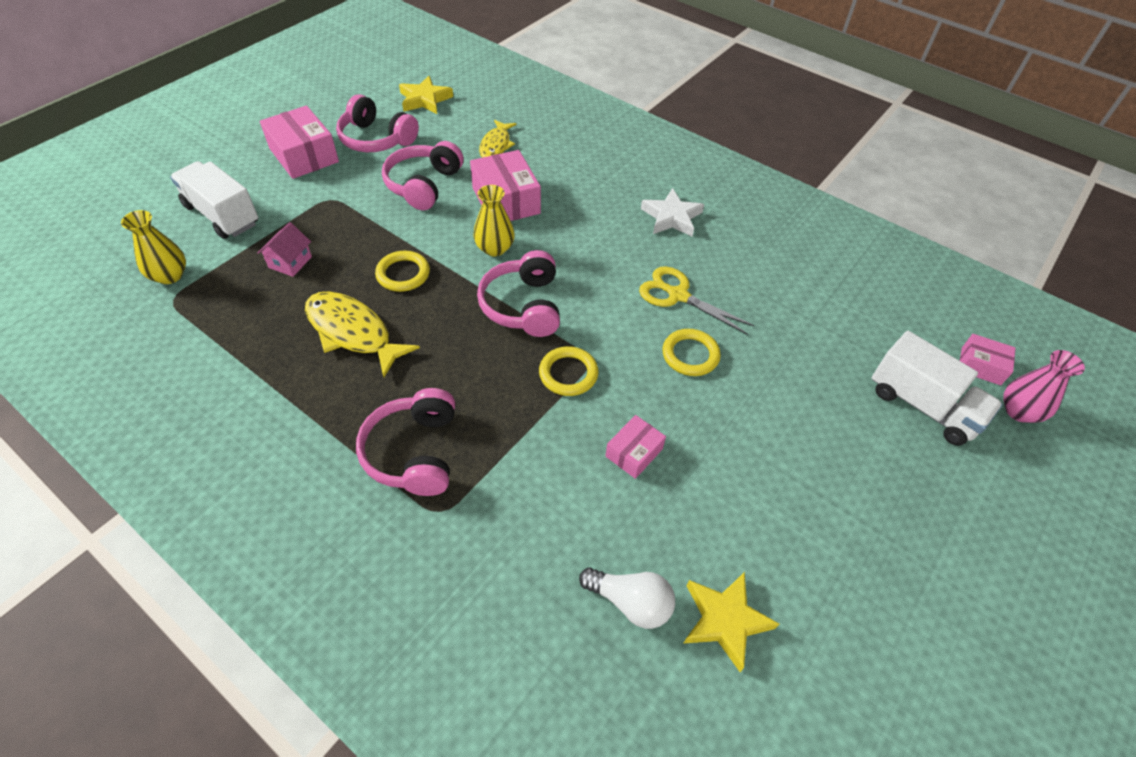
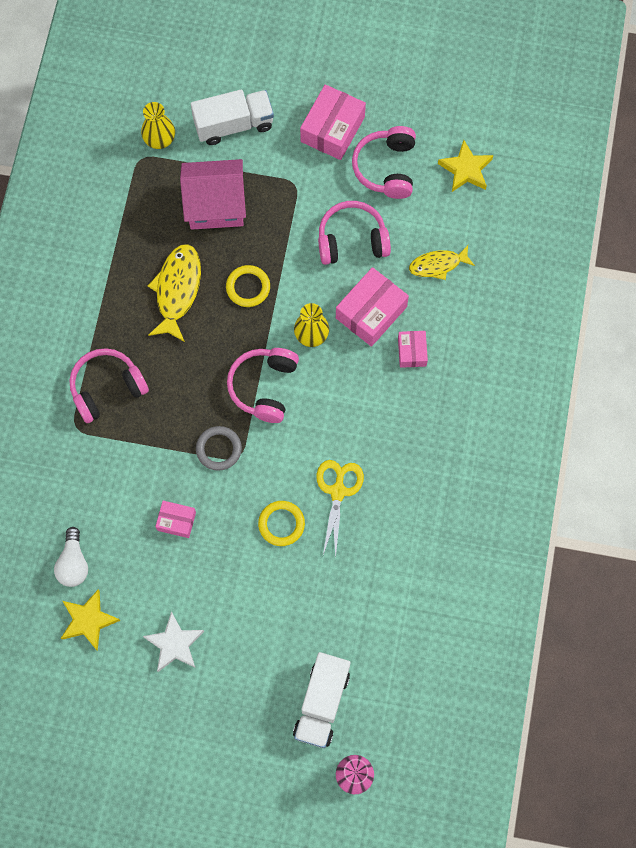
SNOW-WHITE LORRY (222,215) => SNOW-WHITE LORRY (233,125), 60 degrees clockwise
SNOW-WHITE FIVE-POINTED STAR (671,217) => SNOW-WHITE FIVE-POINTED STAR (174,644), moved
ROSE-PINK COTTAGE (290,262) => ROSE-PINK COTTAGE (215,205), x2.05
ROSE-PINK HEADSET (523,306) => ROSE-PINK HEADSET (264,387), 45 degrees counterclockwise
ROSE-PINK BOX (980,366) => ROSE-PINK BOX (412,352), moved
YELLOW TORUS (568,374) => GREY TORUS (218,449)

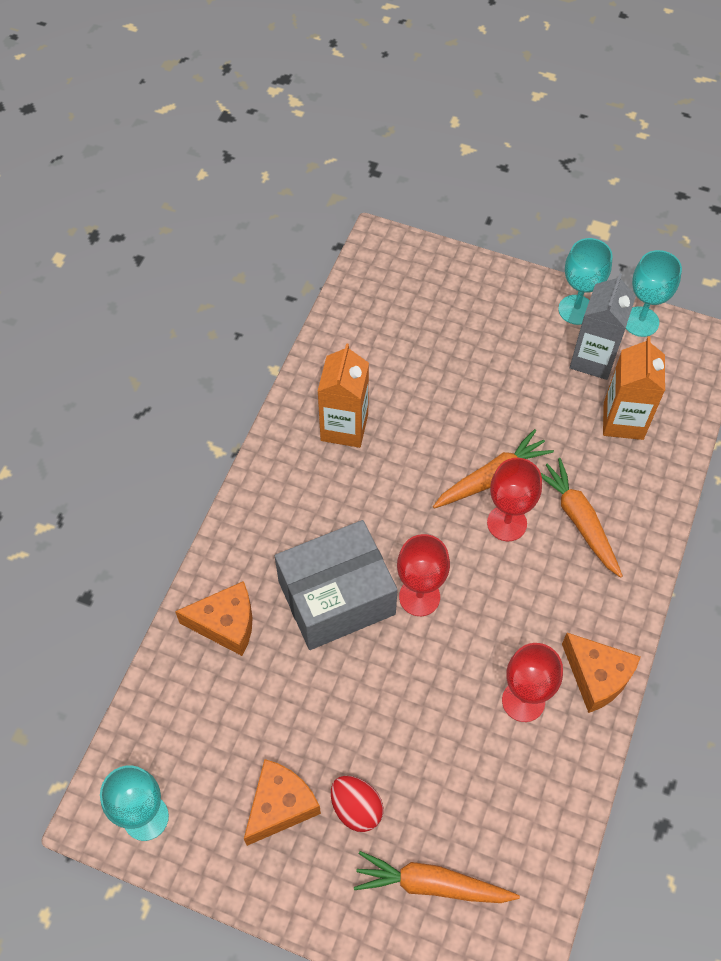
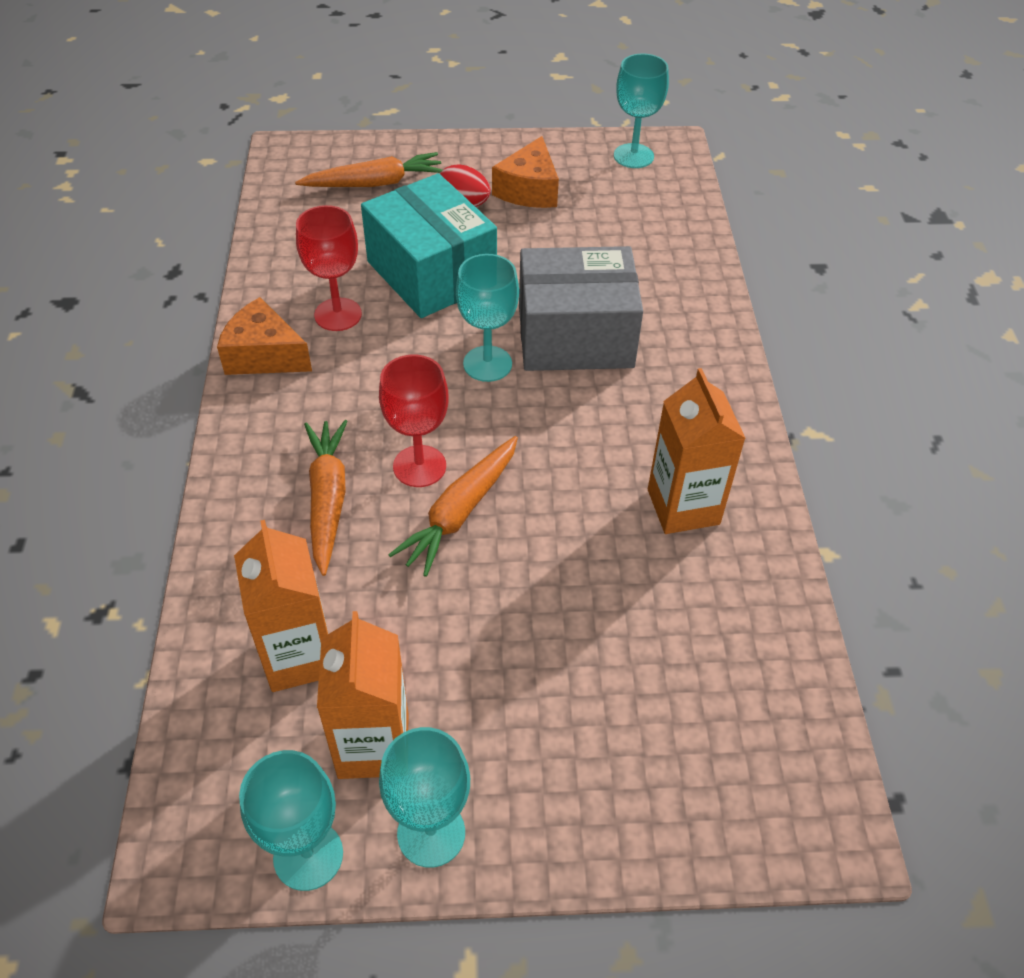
GREY CARTON (593,359) => ORANGE CARTON (373,745)
ORANGE ROOT VEGETABLE (579,520) => ORANGE ROOT VEGETABLE (328,499), 135 degrees counterclockwise
GREY BOX (336,598) => GREY BOX (575,336), 45 degrees clockwise
RED GOBLET (419,597) => TURQUOISE GOBLET (487,364)
ORANGE CHEESE (226,624) => nothing
nothing => TURQUOISE BOX (431,273)

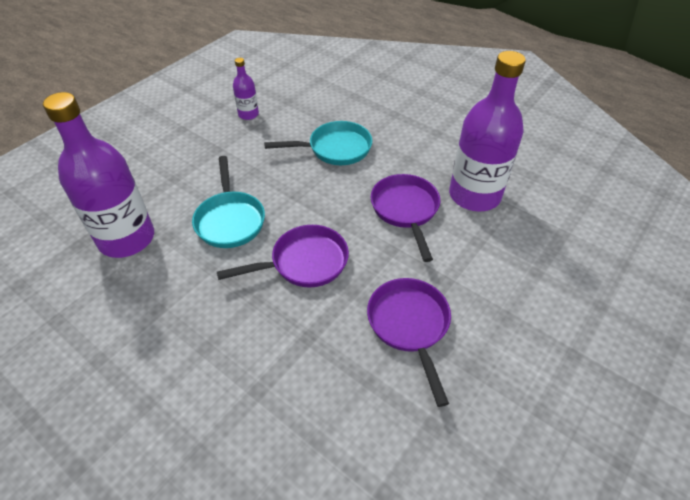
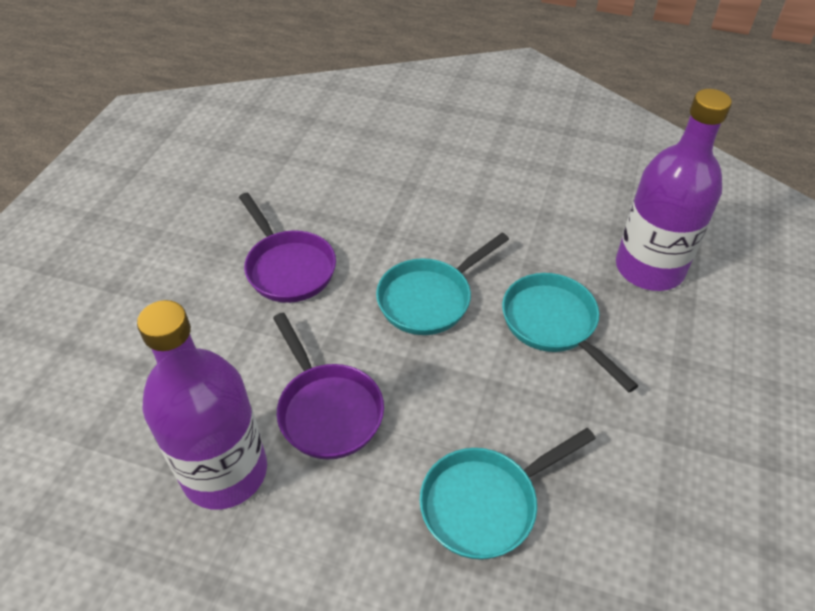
PURPLE DRINK BOTTLE (248,114) => nothing
PURPLE PAN (304,262) => TURQUOISE PAN (429,299)

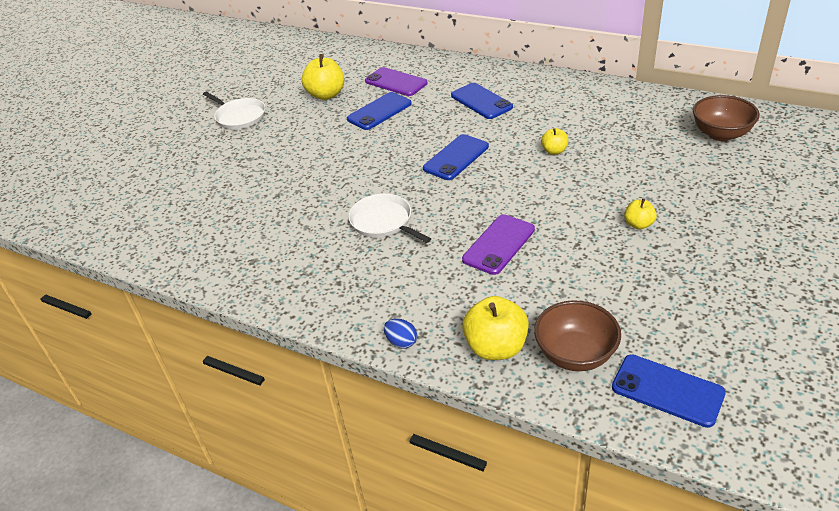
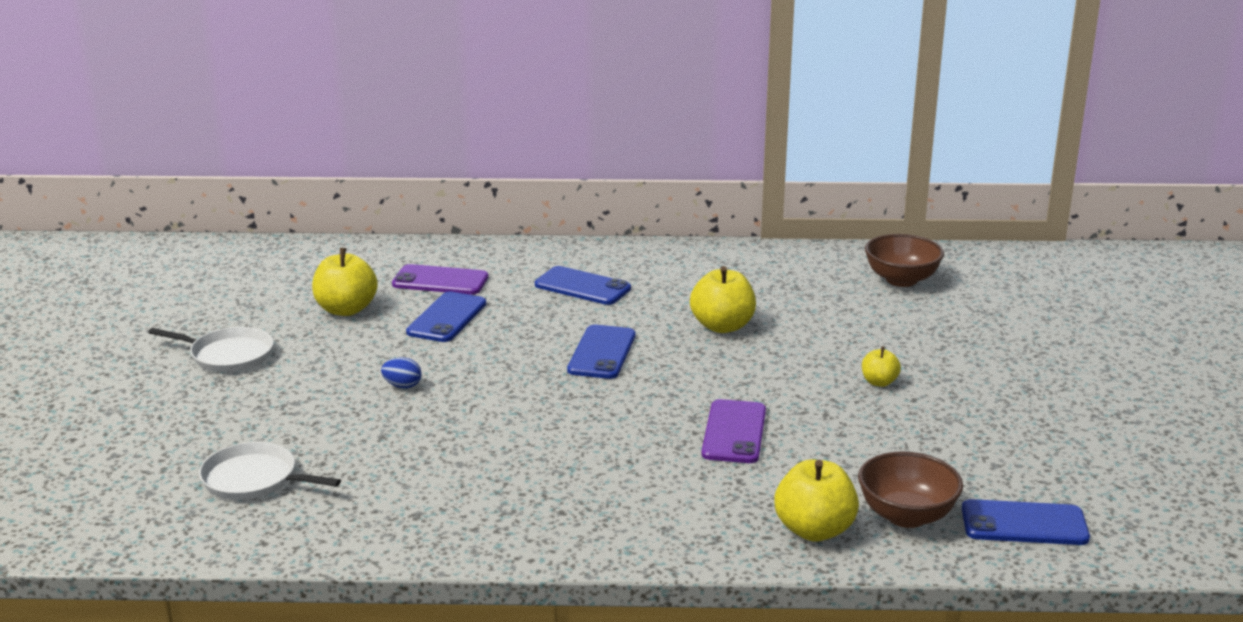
YELLOW TOY APPLE (554,151) => YELLOW TOY APPLE (722,326), x1.82
SNOW-WHITE PAN (383,222) => SNOW-WHITE PAN (254,479), moved
BLUE EGG SHAPE (401,342) => BLUE EGG SHAPE (402,386), moved

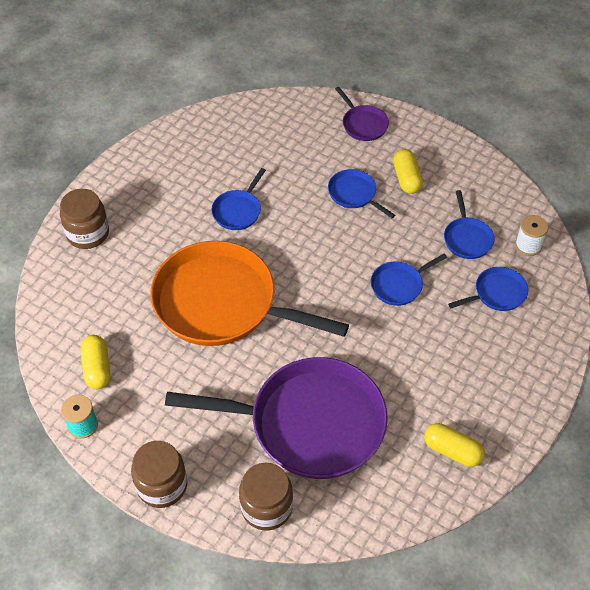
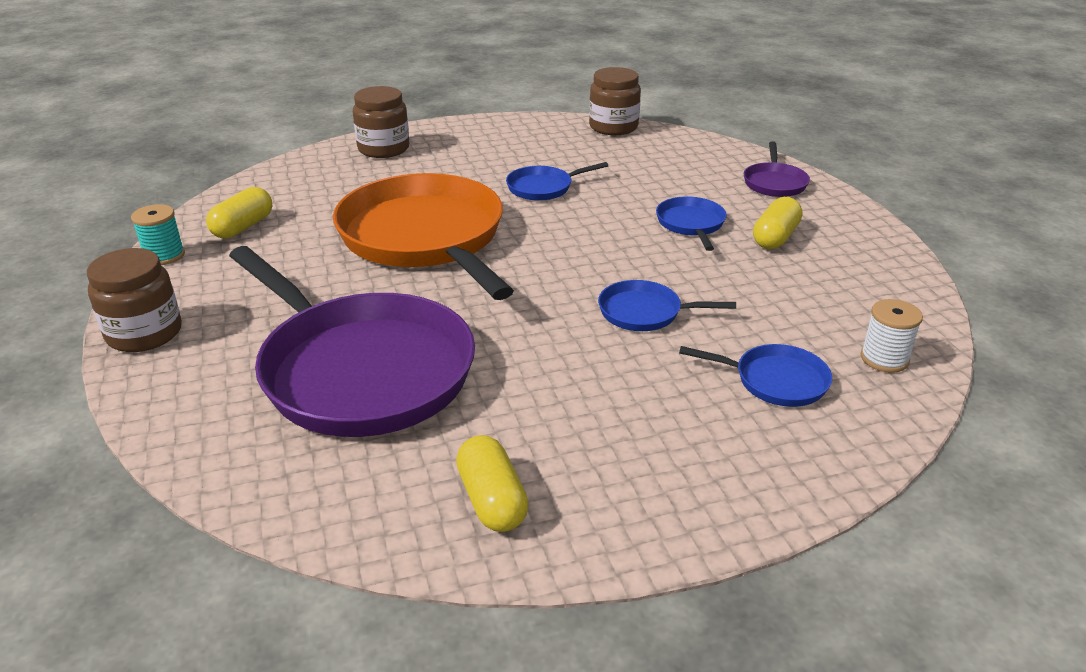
BLUE PAN (467,238) => nothing
DARK BROWN JAR (266,507) => DARK BROWN JAR (613,127), moved

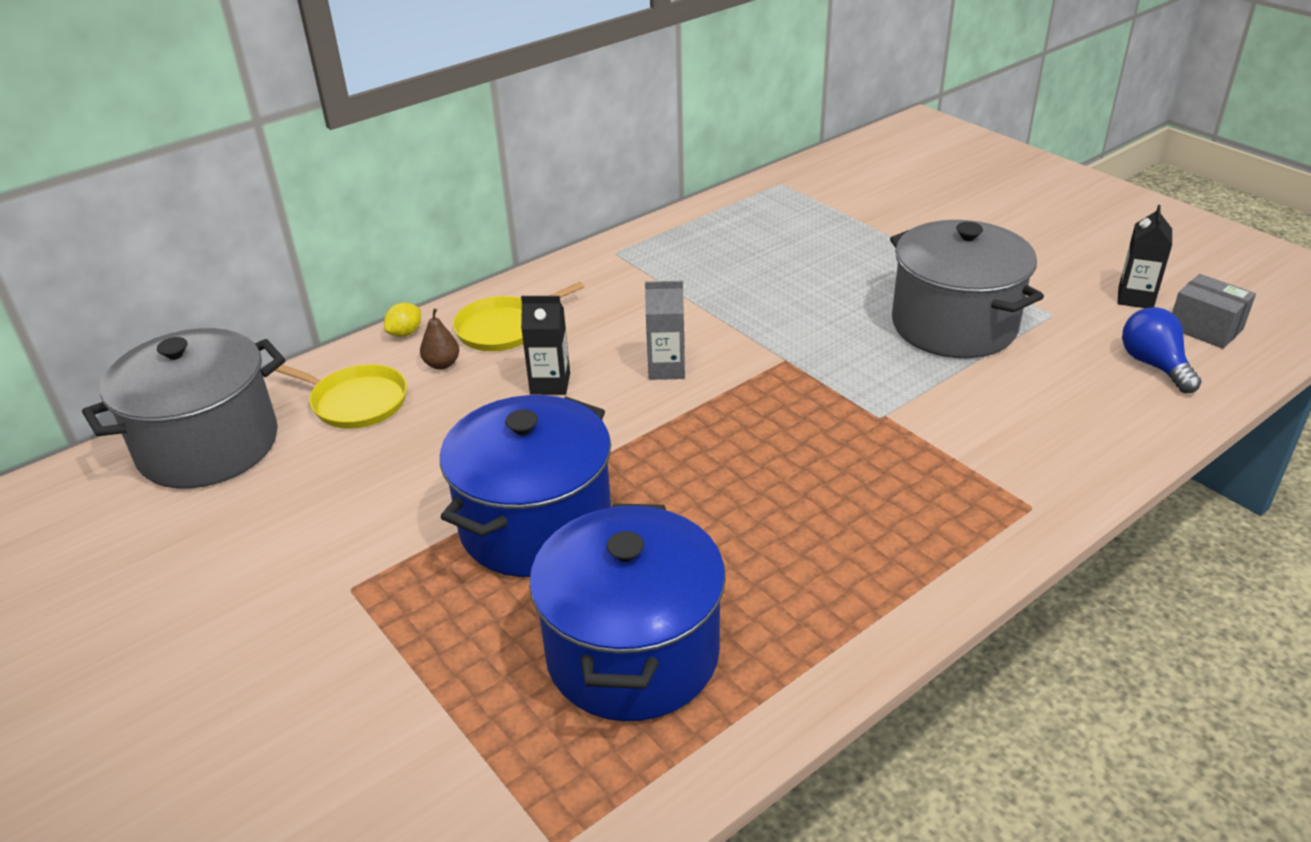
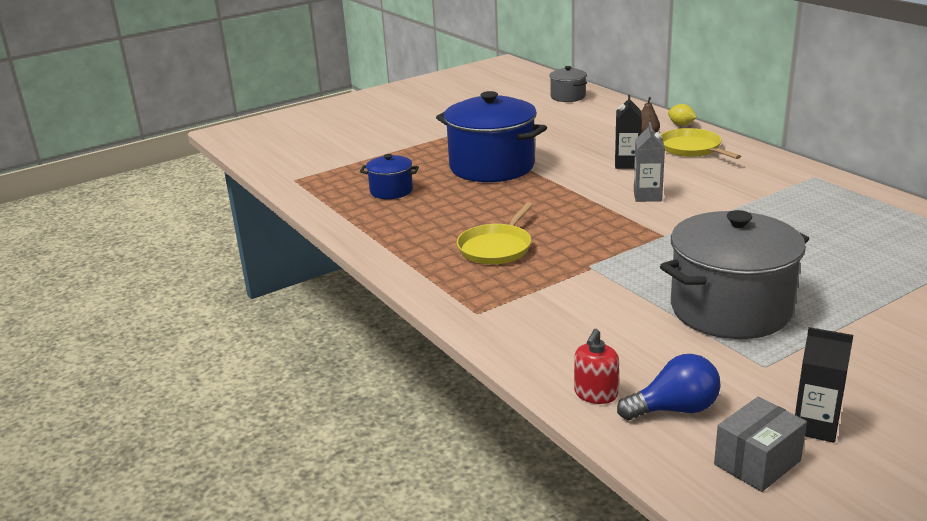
GREY COOKING POT (208,446) => GREY COOKING POT (568,97), x0.48
YELLOW PAN (355,402) => YELLOW PAN (496,247), moved
BLUE COOKING POT (632,653) => BLUE COOKING POT (391,191), x0.48
nothing => RED SOAP DISPENSER (595,394)

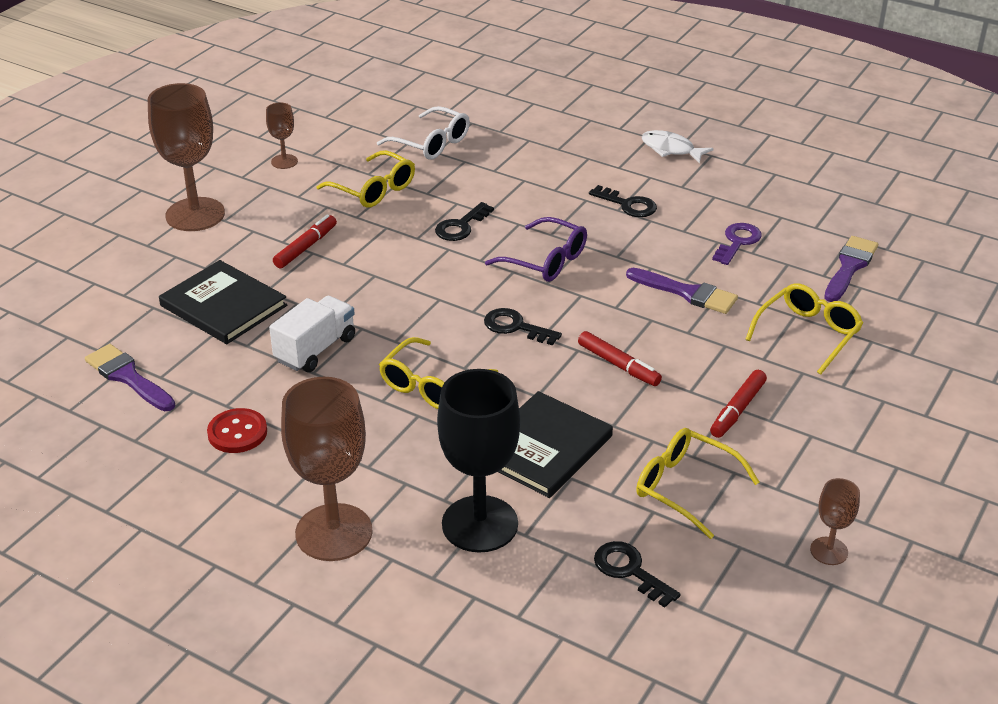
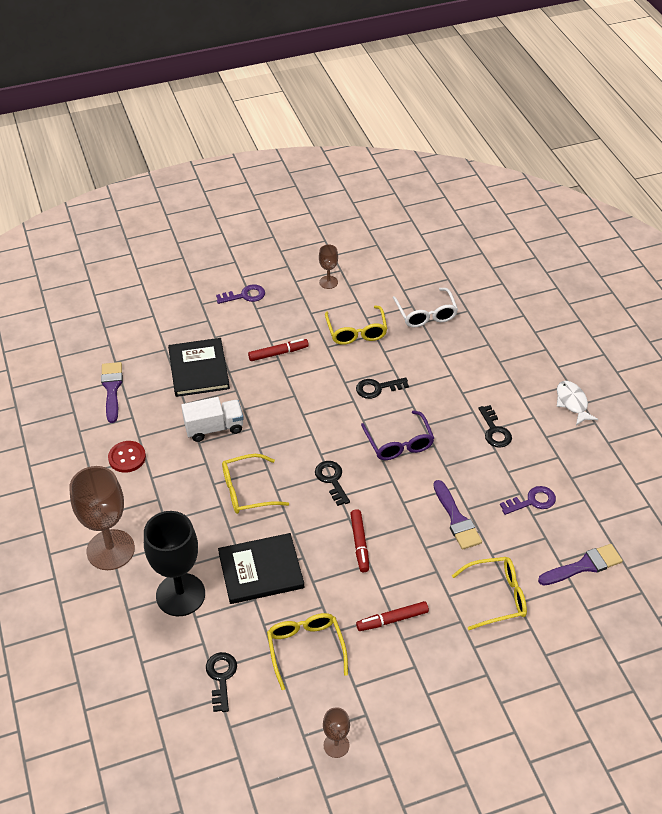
DARK BROWN GOBLET (195,214) => PURPLE KEY (245,295)

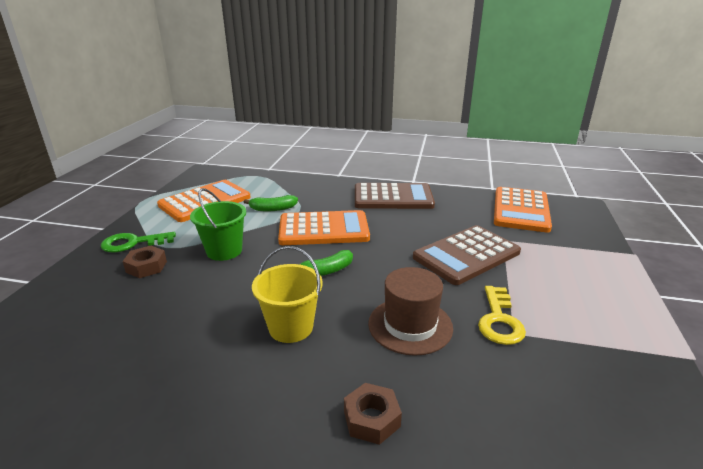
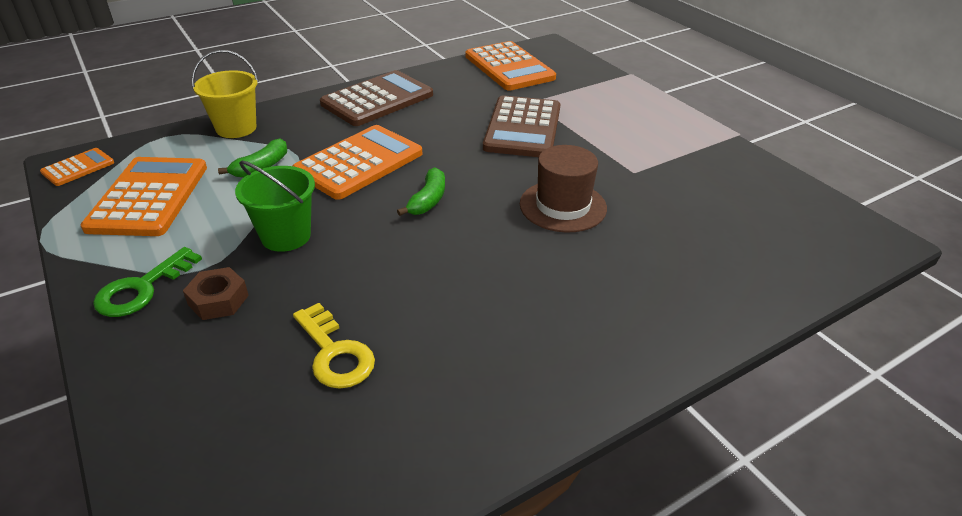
YELLOW BUCKET (291,327) => YELLOW BUCKET (236,128), moved
YELLOW KEY (499,320) => YELLOW KEY (335,353), moved
DARK BROWN HEX NUT (371,419) => nothing
nothing => ORANGE POCKET CALCULATOR (78,168)

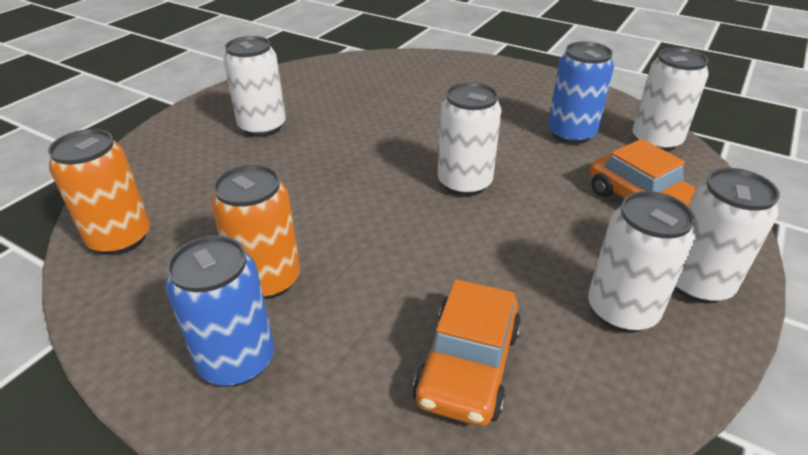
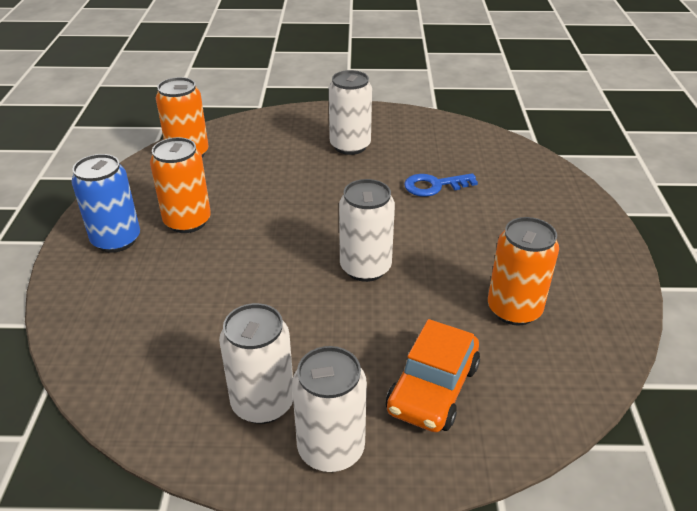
BLUE TIN (571,134) => ORANGE TIN (514,309)
SNOW-WHITE TIN (655,141) => nothing
ORANGE TOY CAR (468,365) => nothing
nothing => BLUE KEY (434,186)

